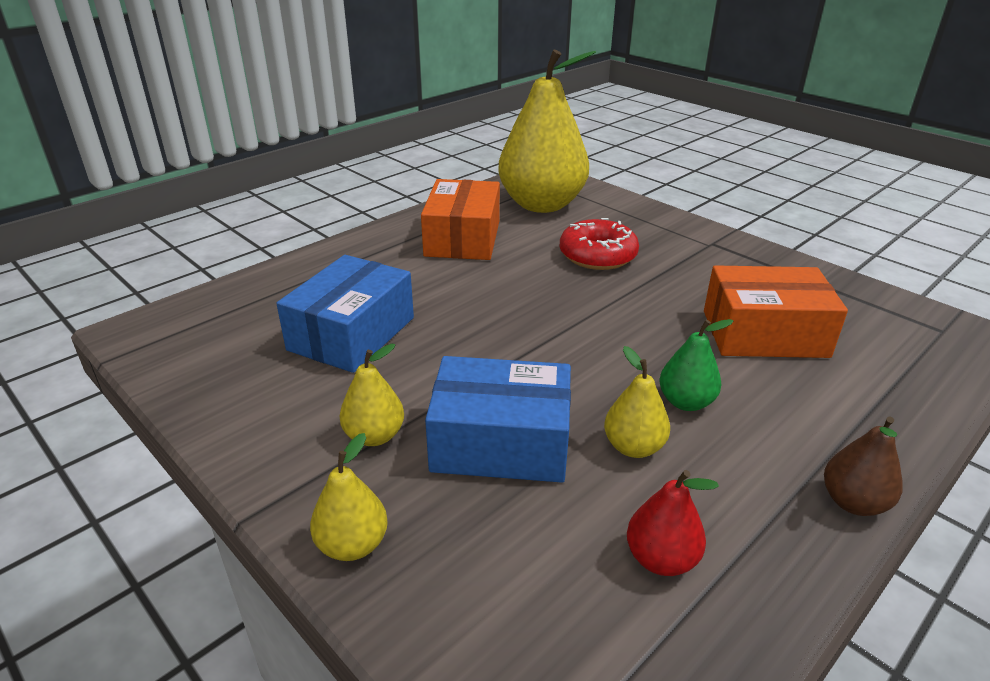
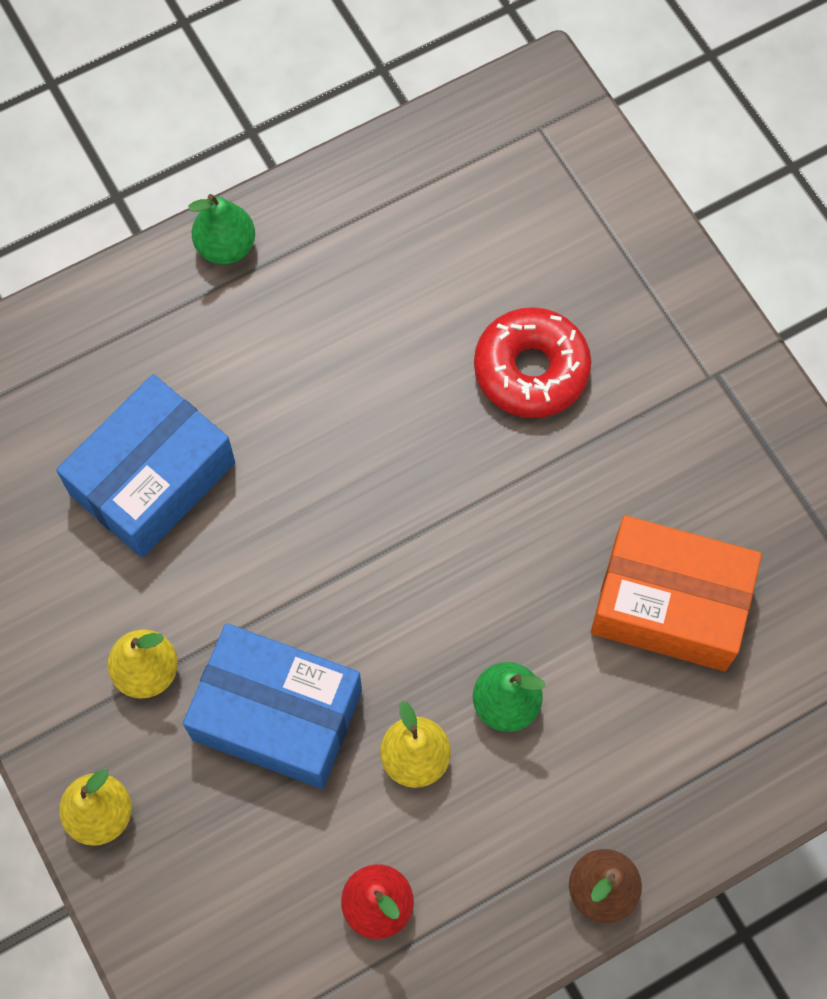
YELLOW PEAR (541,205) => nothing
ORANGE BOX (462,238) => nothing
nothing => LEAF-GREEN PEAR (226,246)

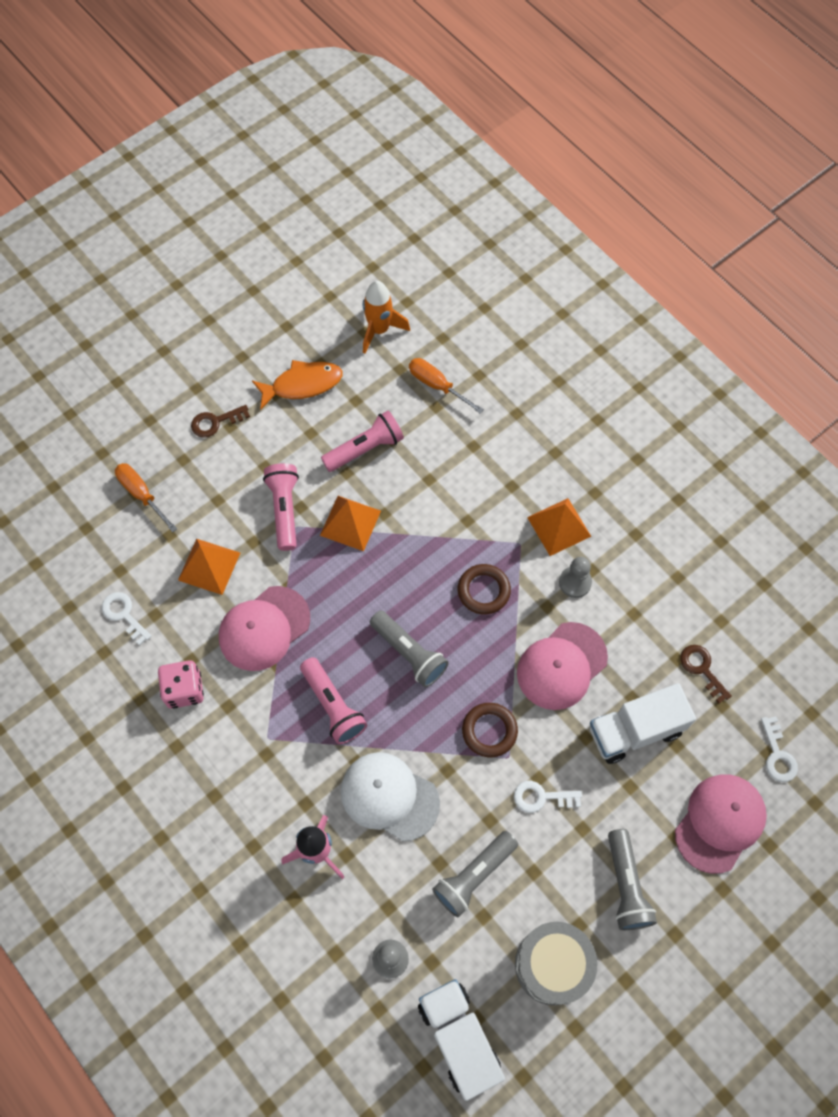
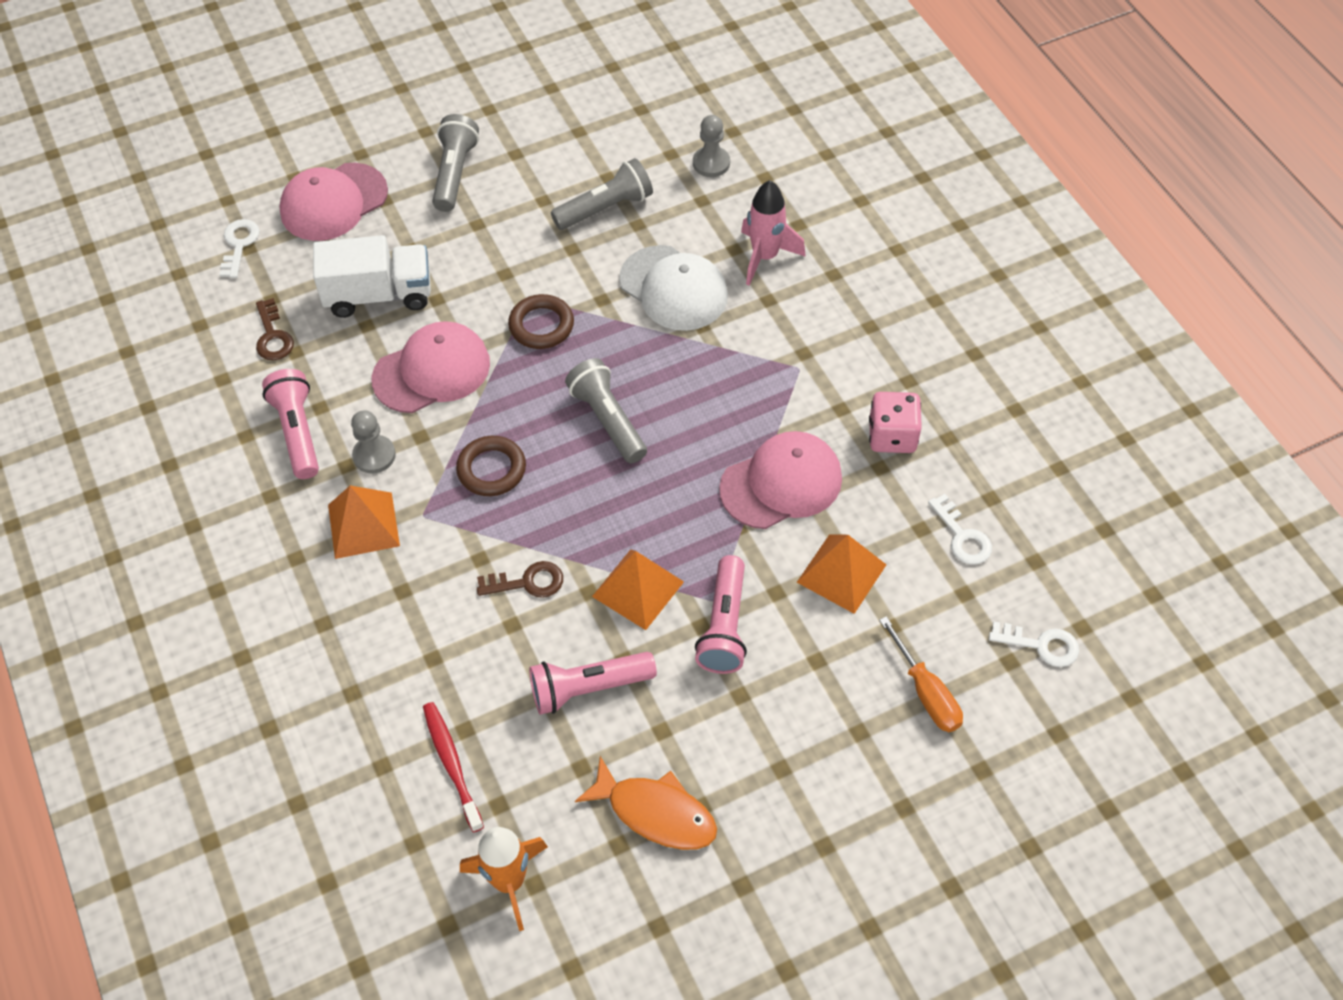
ORANGE FLAT SCREWDRIVER (436,385) => RED DENTAL BRUSH (452,764)
ORANGE FISH FIGURE (302,384) => ORANGE FISH FIGURE (656,812), 150 degrees counterclockwise
DARK BROWN KEY (215,422) => DARK BROWN KEY (528,582), moved
ROSE-PINK FLASHLIGHT (333,706) => ROSE-PINK FLASHLIGHT (297,432), moved
SNOW-WHITE KEY (541,797) => SNOW-WHITE KEY (1041,645), moved
GREY DRUM (552,965) => nothing
SNOW-WHITE LORRY (459,1038) => nothing

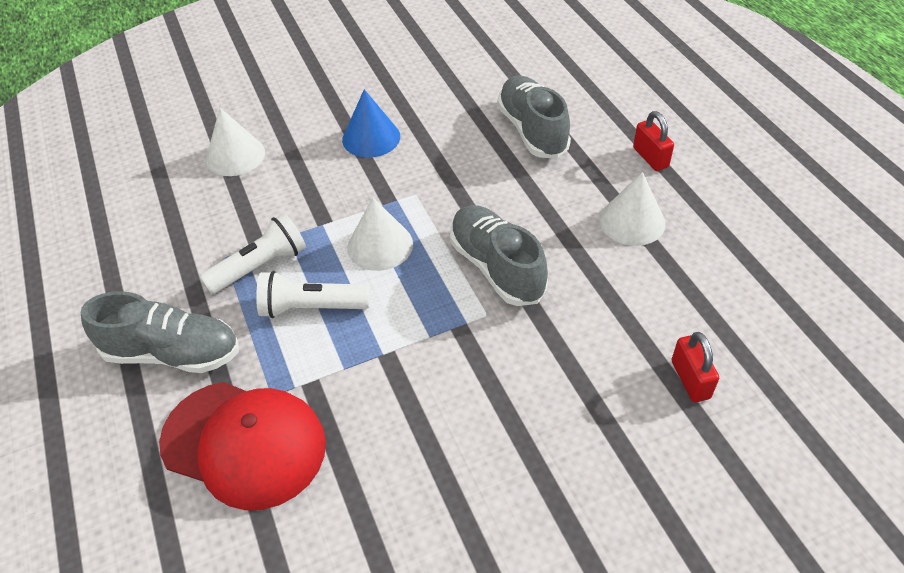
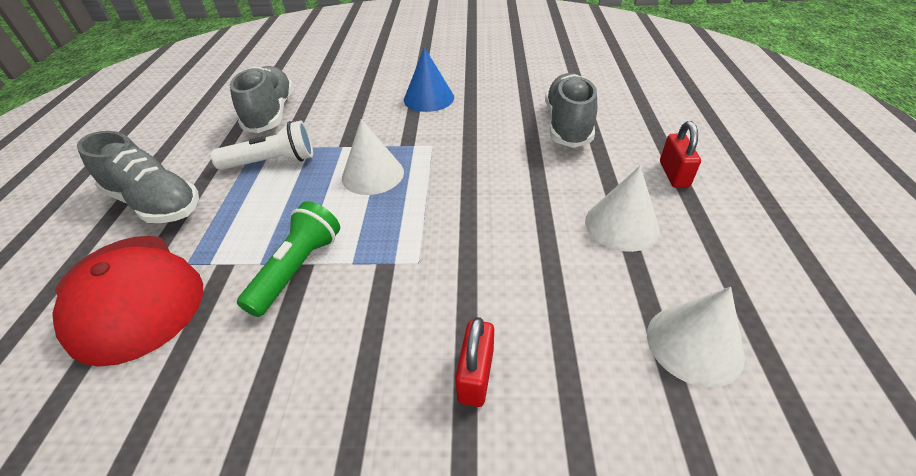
SNOW-WHITE SOLID CONE (235,156) => SNOW-WHITE SOLID CONE (694,344), moved
GREY SHOE (496,267) => GREY SHOE (271,113), moved
SNOW-WHITE FLASHLIGHT (311,307) => nothing
RED SMALL LOCK (690,379) => RED SMALL LOCK (475,375), moved
nothing => LEAF-GREEN FLASHLIGHT (297,268)

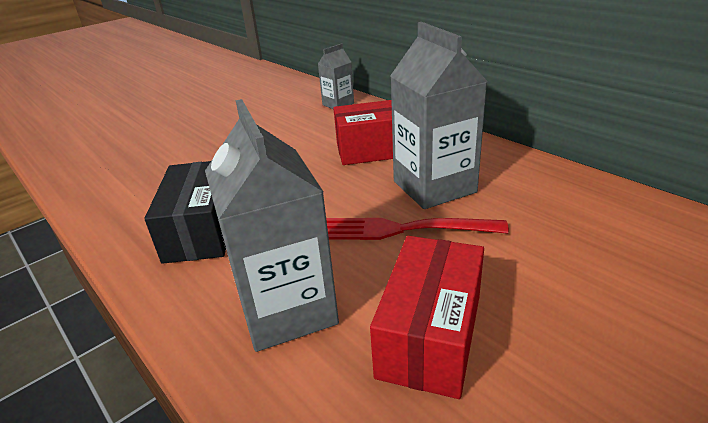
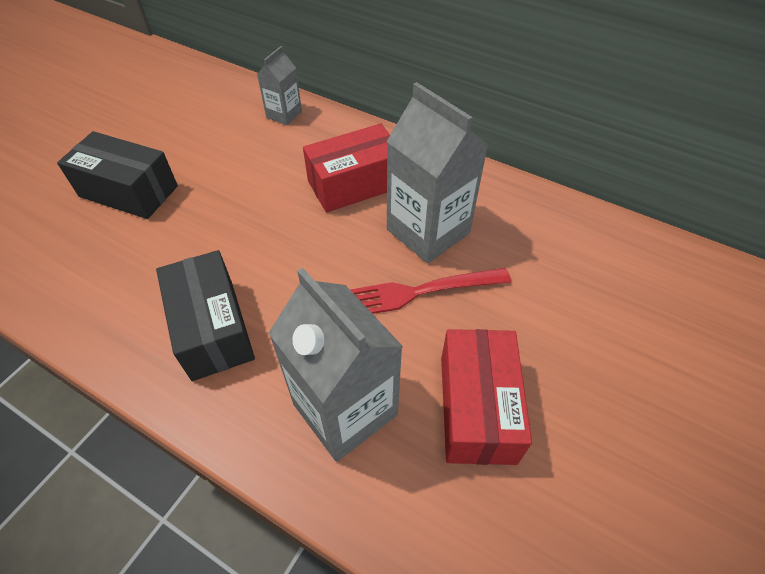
nothing => JET-BLACK BOX (128,191)

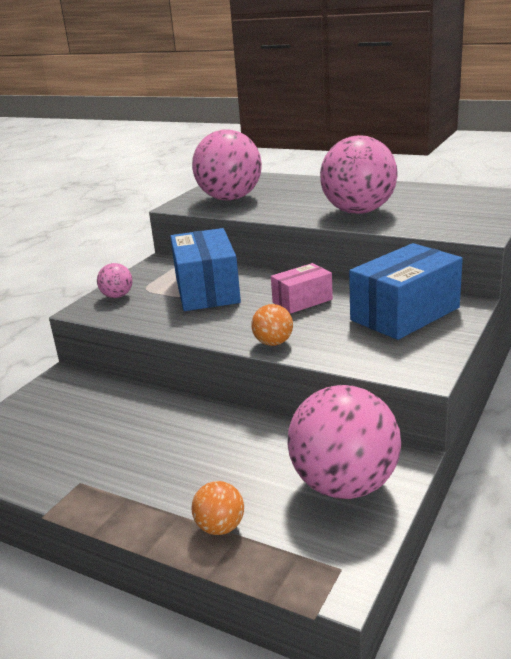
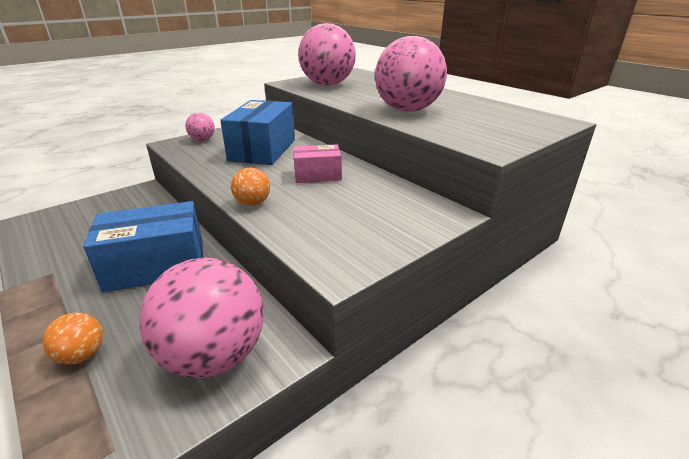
BLUE BOX (405,314) => BLUE BOX (156,266), moved

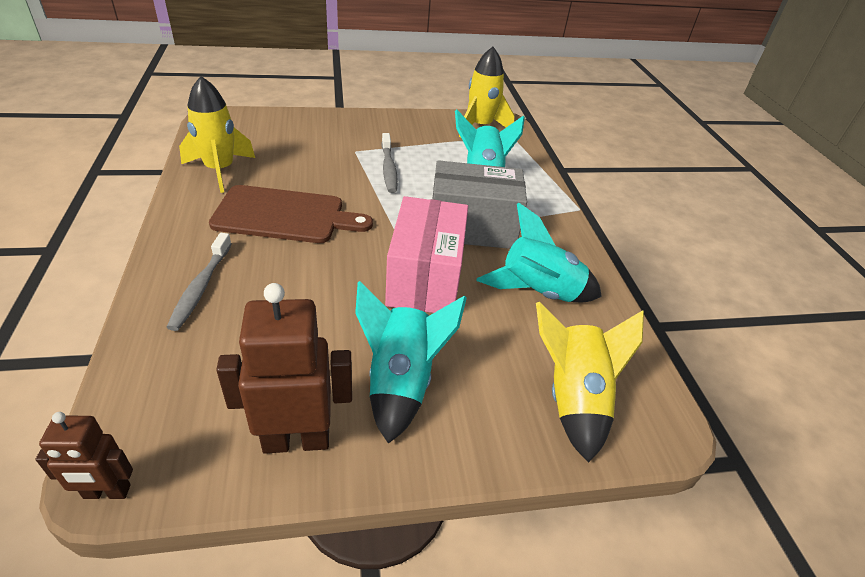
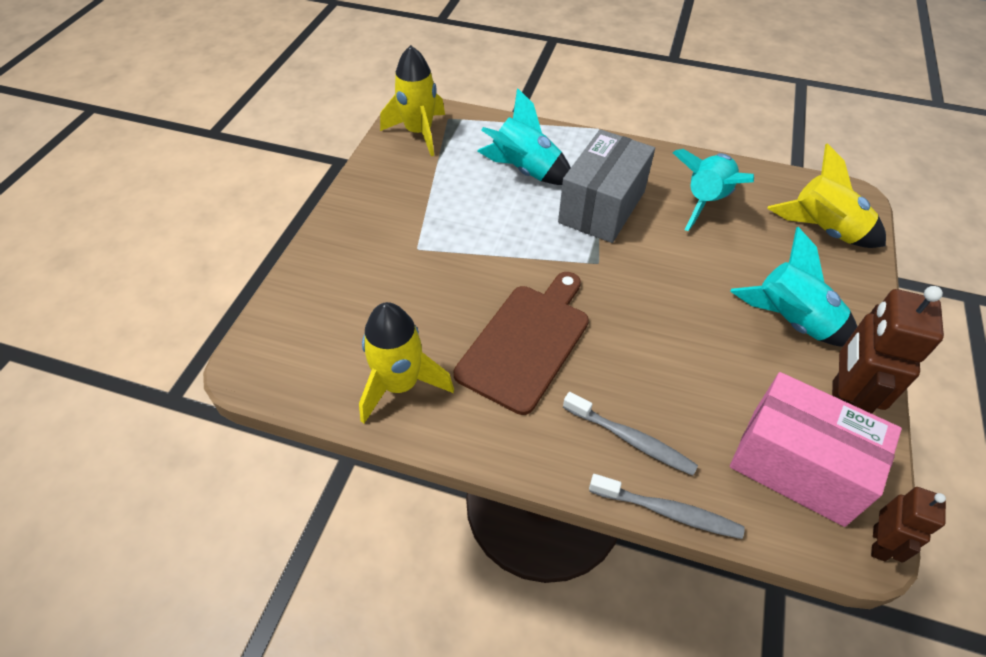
GREY DENTAL BRUSH (388,168) => GREY DENTAL BRUSH (668,511), moved
ROSE-PINK BOX (425,278) => ROSE-PINK BOX (797,466), moved

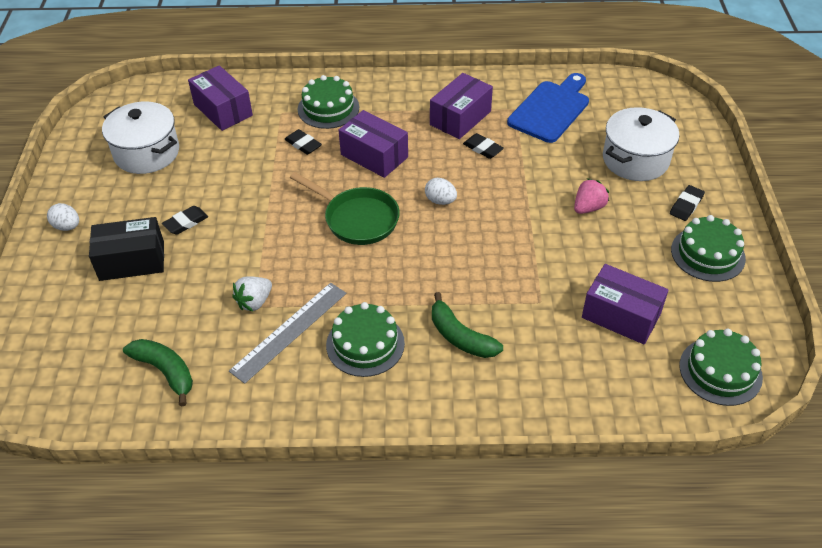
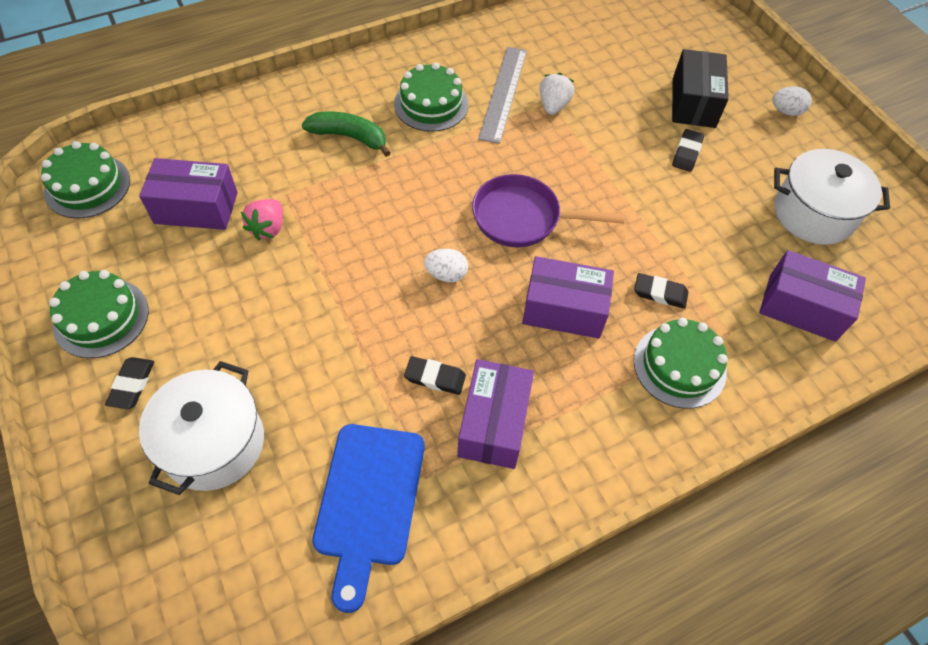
LEAF-GREEN PAN (357,219) => PURPLE PAN (522,218)
ROSE-PINK TOY STRAWBERRY (588,207) => ROSE-PINK TOY STRAWBERRY (268,228), moved
JET-BLACK BOX (132,261) => JET-BLACK BOX (693,103), 45 degrees counterclockwise
LEAF-GREEN BANANA (165,371) => nothing

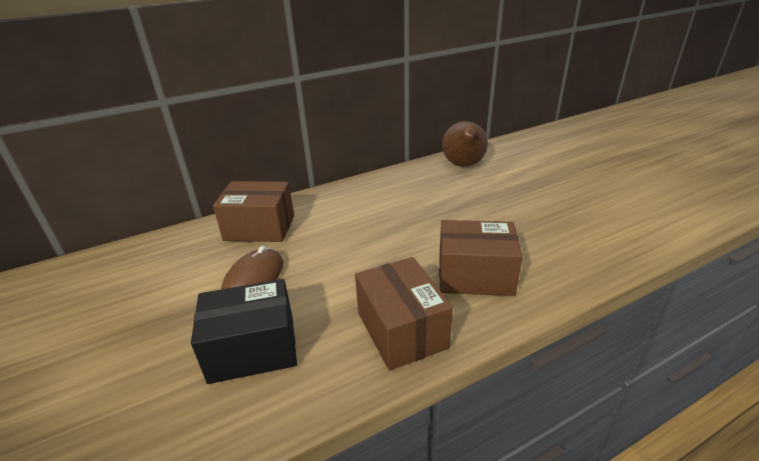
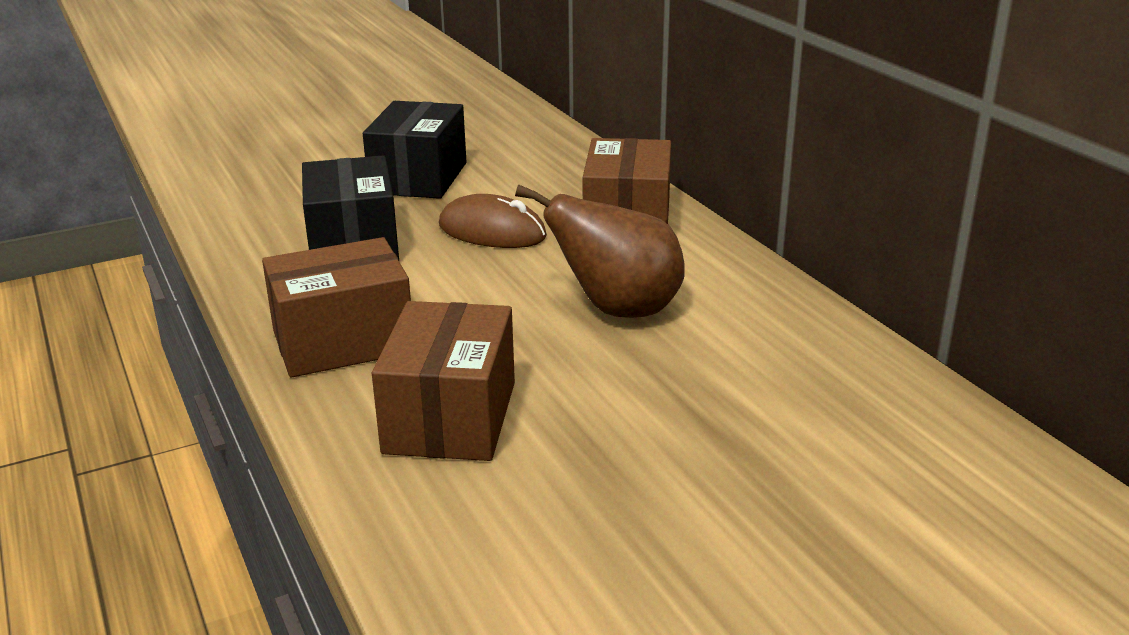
DARK BROWN PEAR (463,165) => DARK BROWN PEAR (617,310), moved
nothing => JET-BLACK BOX (418,178)

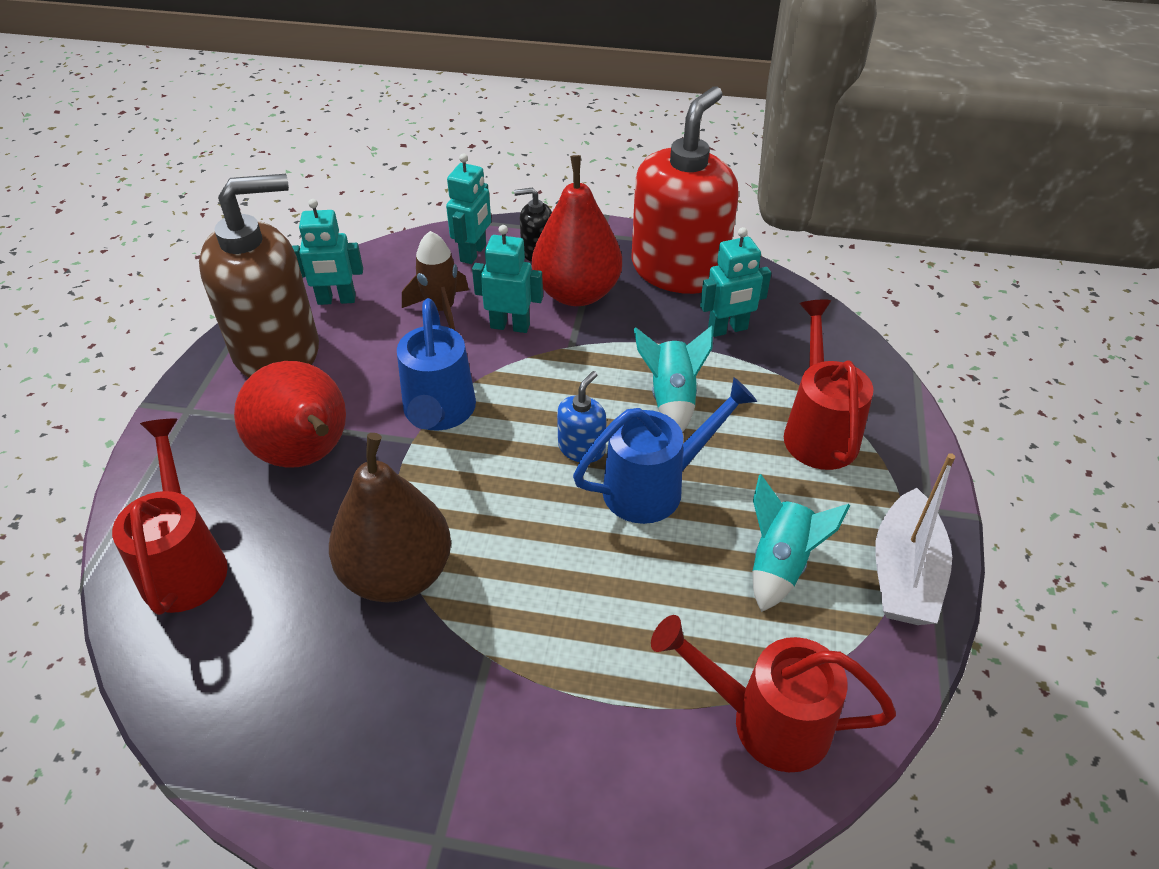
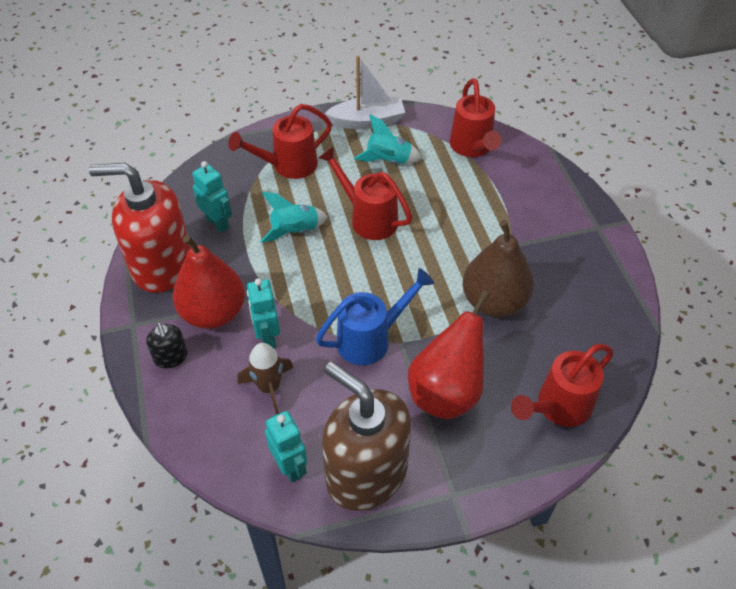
TURQUOISE ROBOT FIGURE (473,253) => nothing
BLUE SOAP DISPENSER (581,448) => nothing
BLUE WATERING CAN (654,487) => RED WATERING CAN (368,218)

